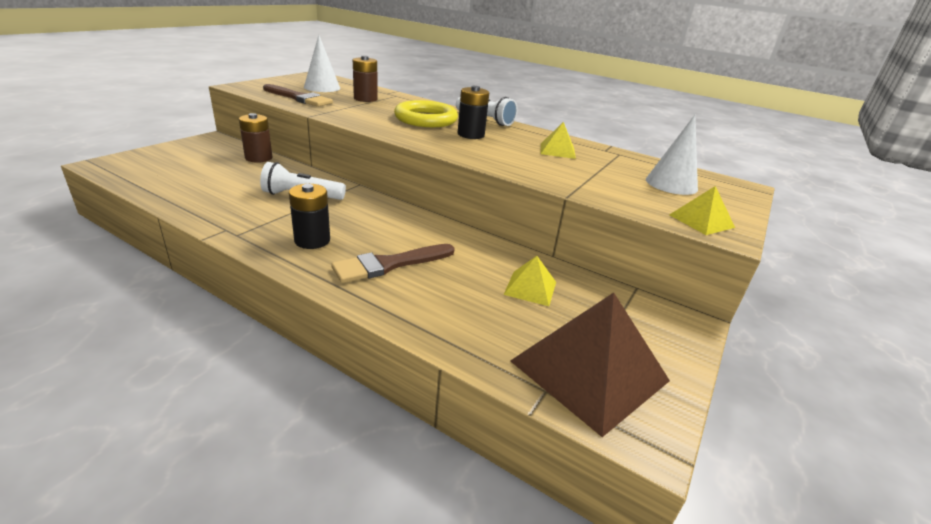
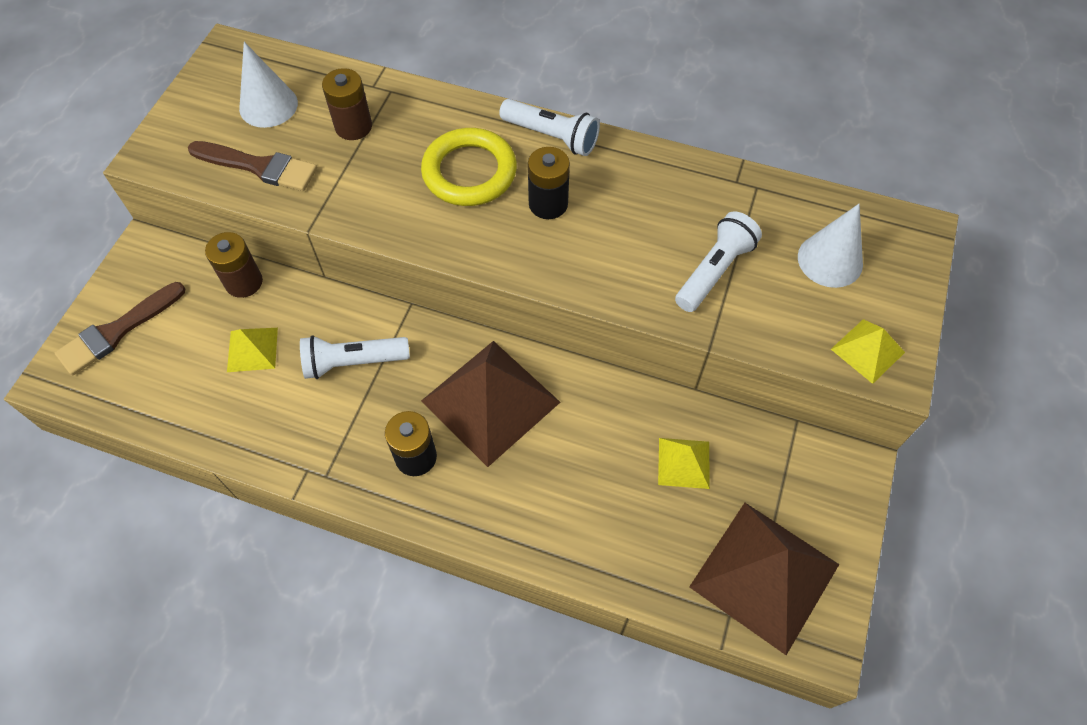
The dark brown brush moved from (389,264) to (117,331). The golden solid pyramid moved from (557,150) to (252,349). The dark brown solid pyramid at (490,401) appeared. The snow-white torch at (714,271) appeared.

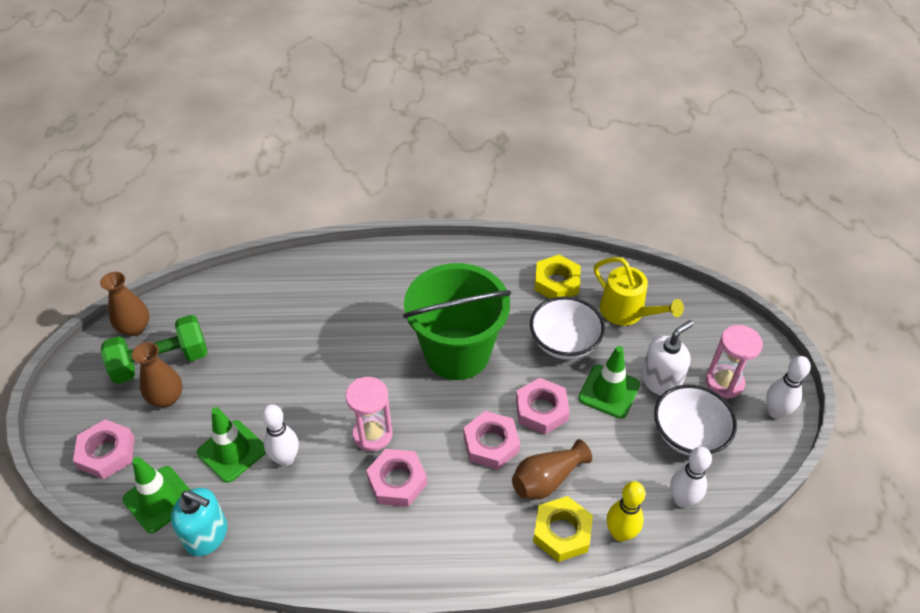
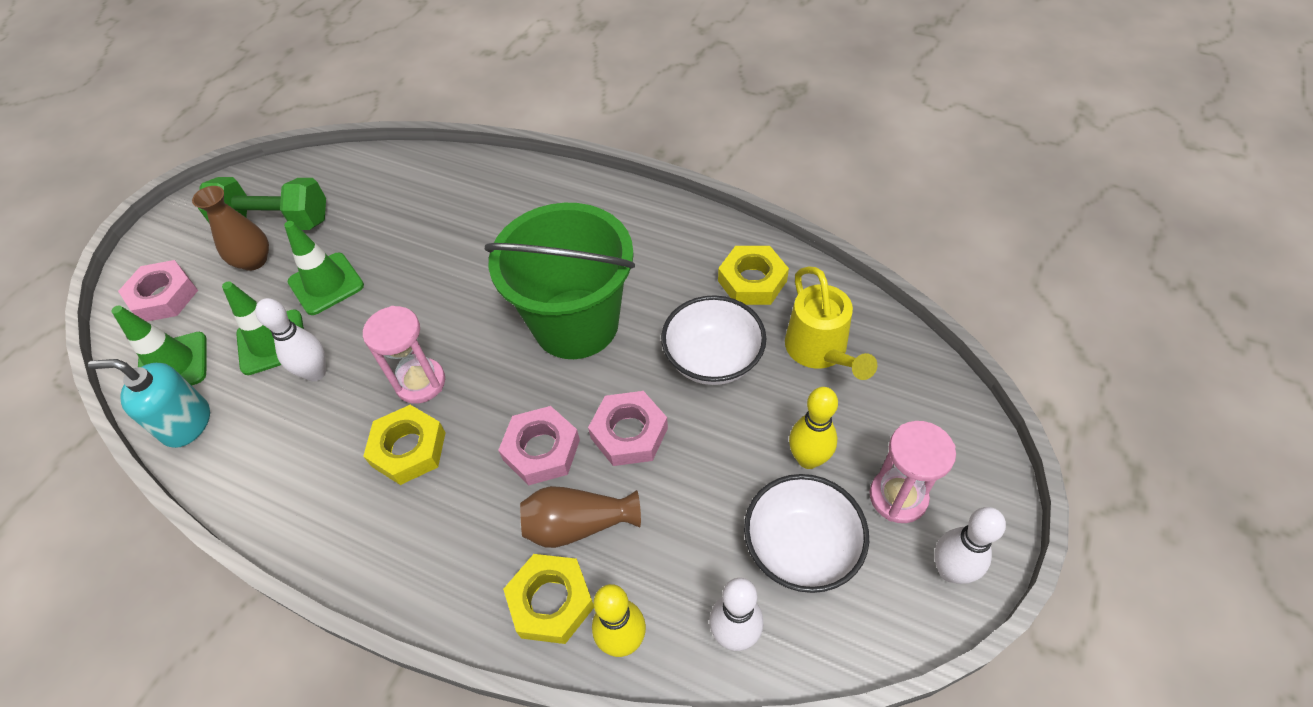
The dark brown tall vase at (135,327) disappeared. The teal soap pump at (207,535) turned 135 degrees clockwise. The pink hex nut at (397,481) became the golden hex nut at (408,449). The leaf-green traffic cone moved from (609,391) to (326,284). The snow-white soap pump at (661,381) was replaced by the golden skittle at (808,459).

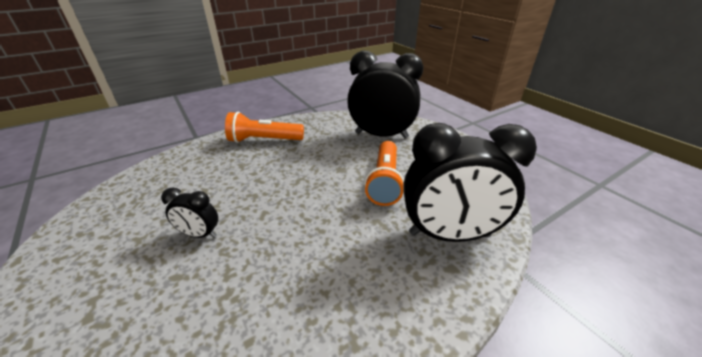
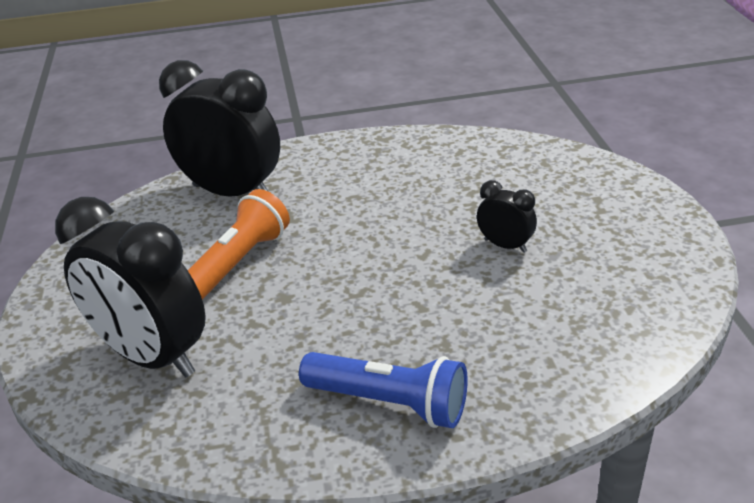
The bright orange torch at (264,140) became the royal blue torch at (389,403).

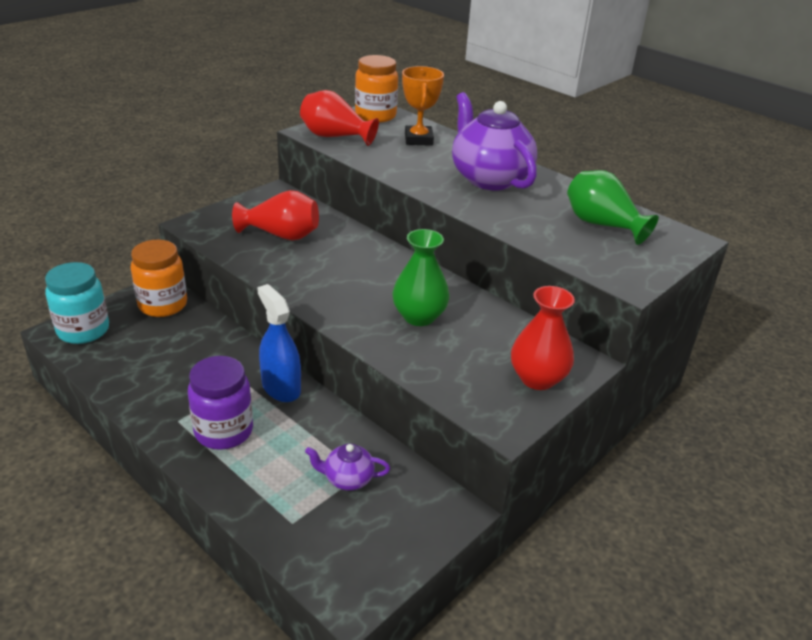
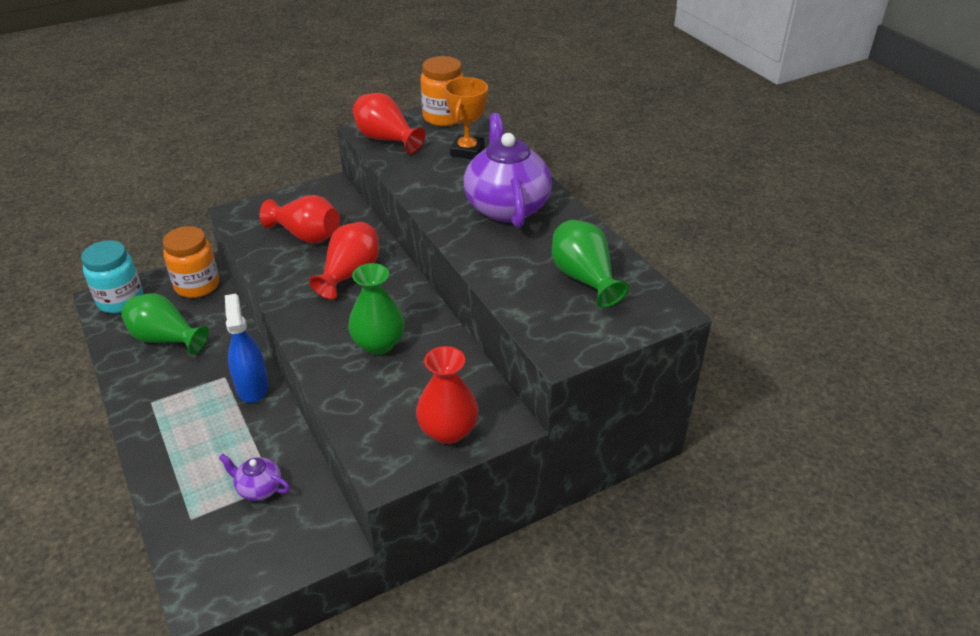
The violet jam jar at (224,431) disappeared. The leaf-green tall vase at (166,339) appeared. The red tall vase at (350,274) appeared.

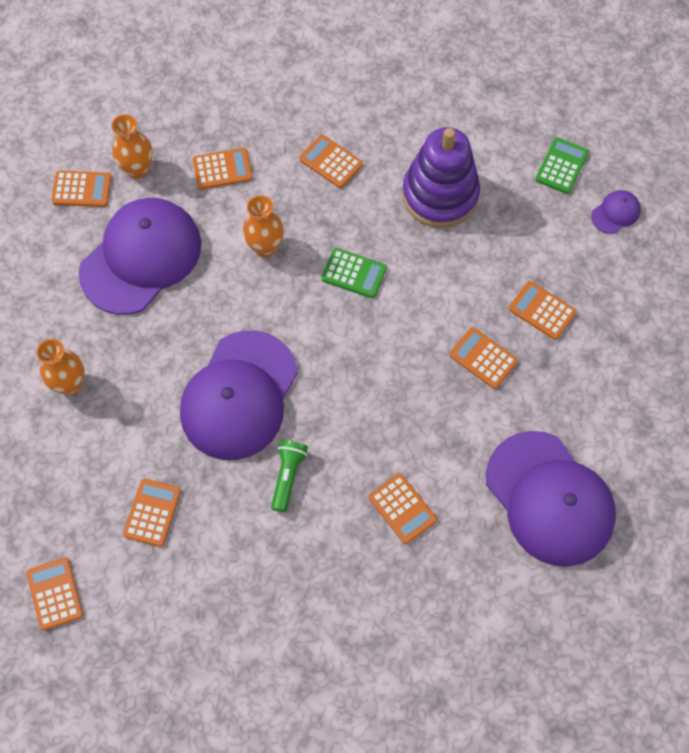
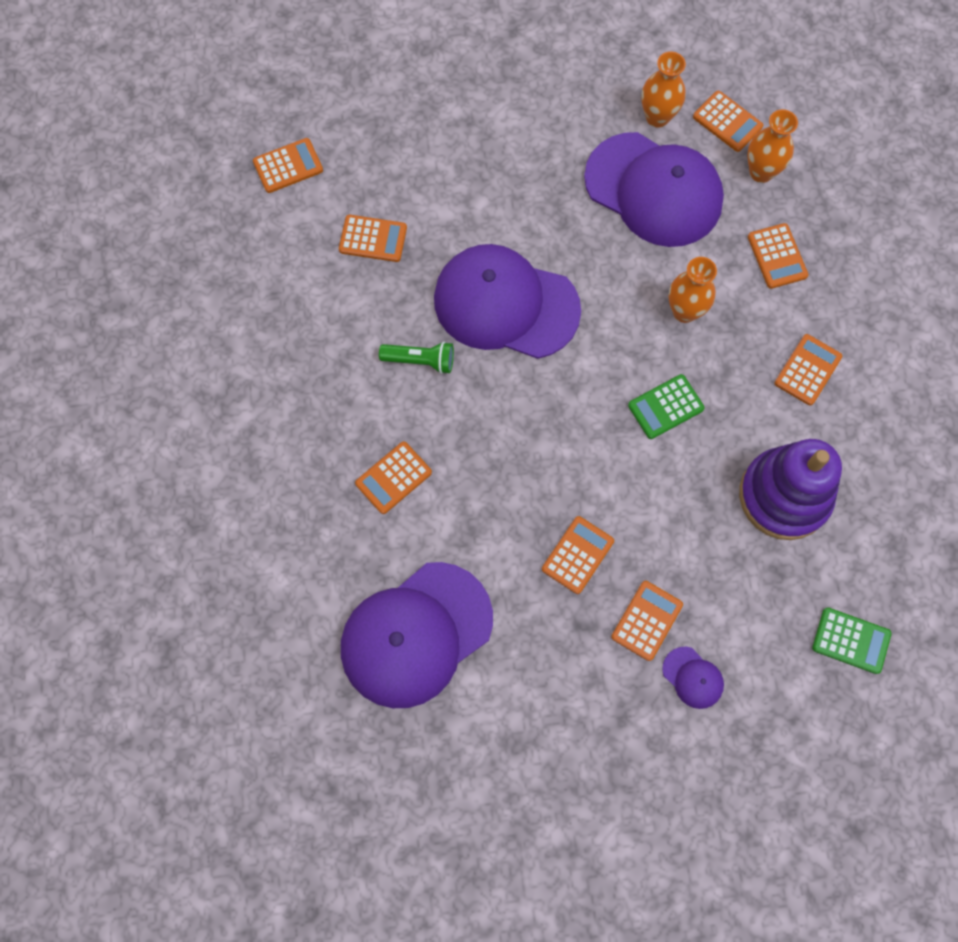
The bright orange tall vase moved from (70,384) to (657,117). The bright orange pocket calculator at (82,189) turned 45 degrees counterclockwise. The leaf-green pocket calculator at (354,273) turned 45 degrees clockwise. The violet peaked cap moved from (615,213) to (693,677).

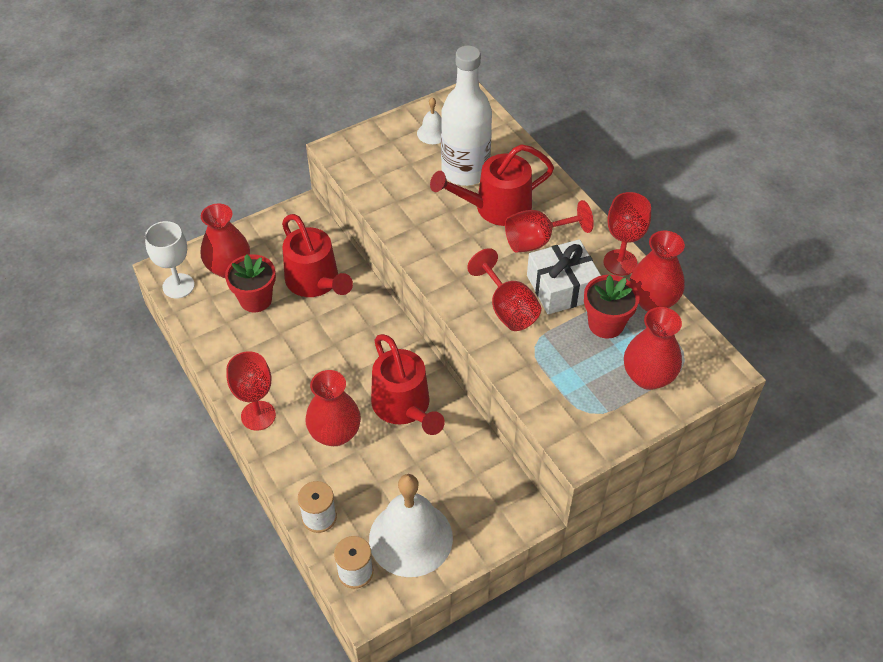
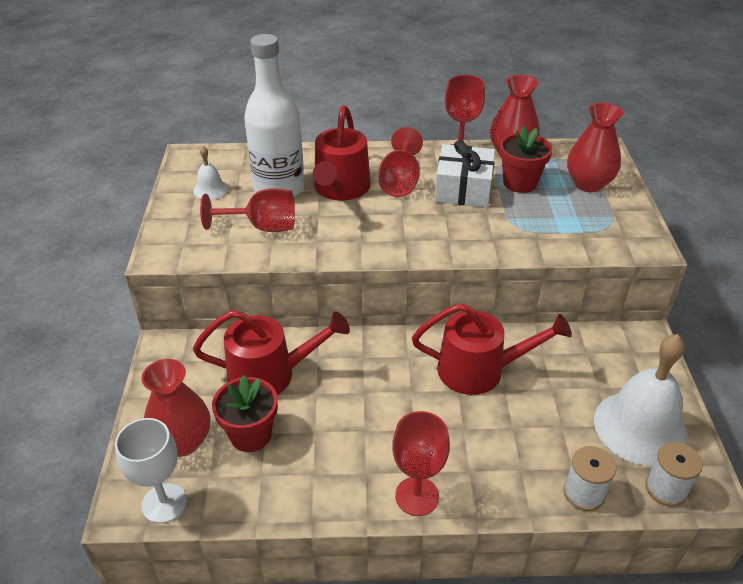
The red tall vase at (335,433) disappeared. The red wine glass moved from (508,309) to (262,227).

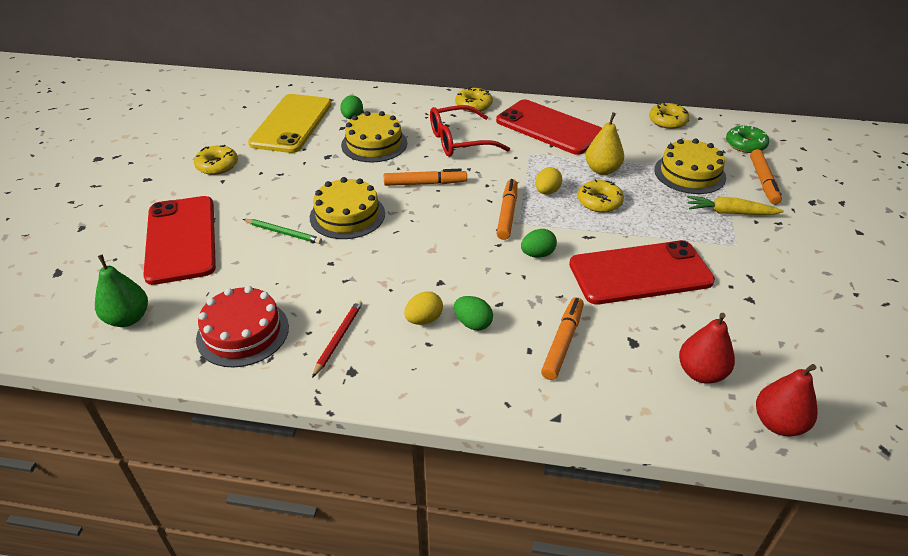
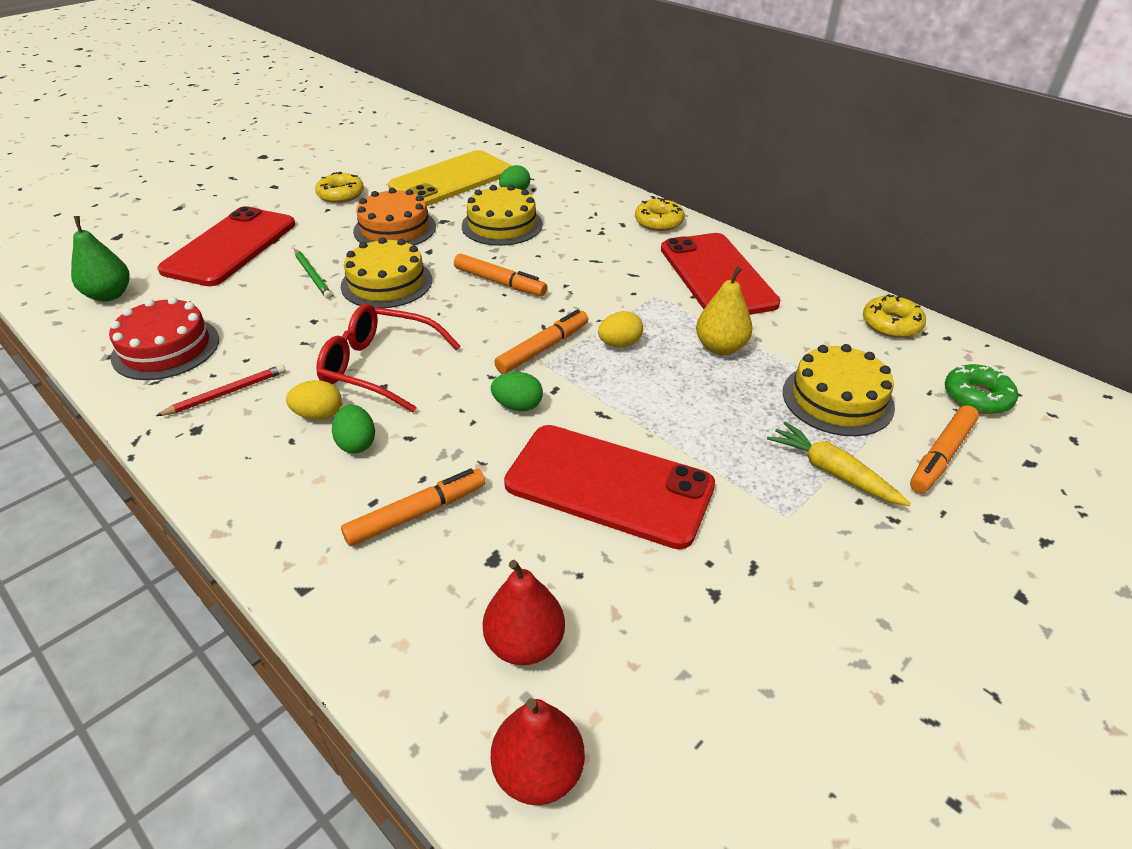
The red eyeglasses moved from (459,141) to (379,367). The golden glazed donut at (599,202) disappeared. The bright orange gateau at (395,229) appeared.

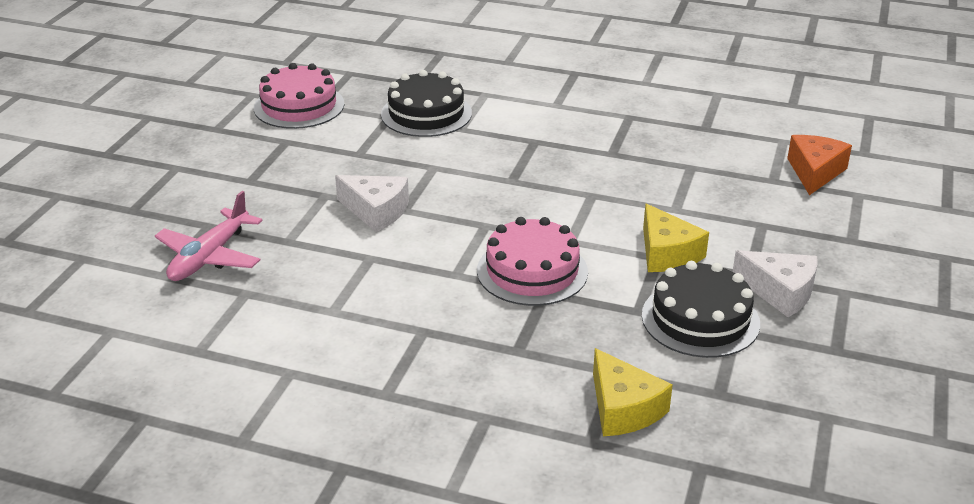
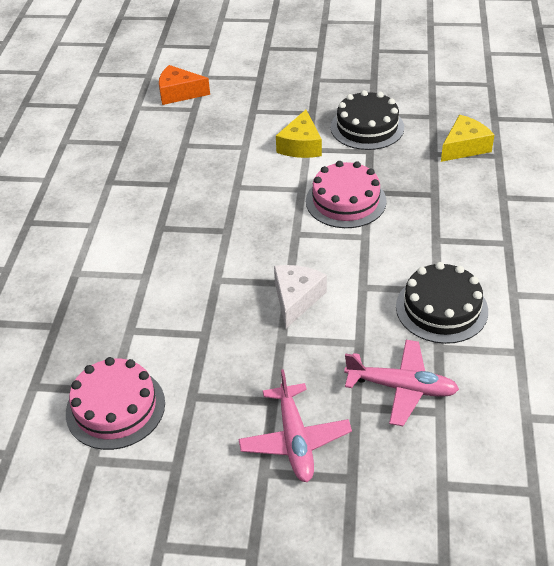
The ebony gateau moved from (426,114) to (441,308). The golden piece of cheese at (667,253) turned 135 degrees clockwise. The snow-white piece of cheese at (780,292) disappeared. The pink toy plane at (295,440) appeared.

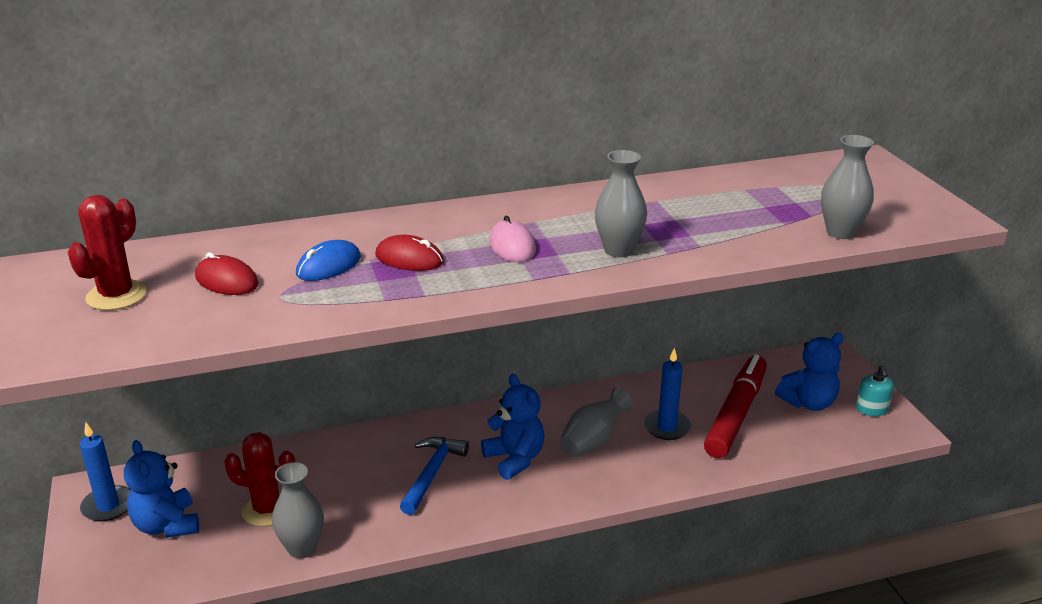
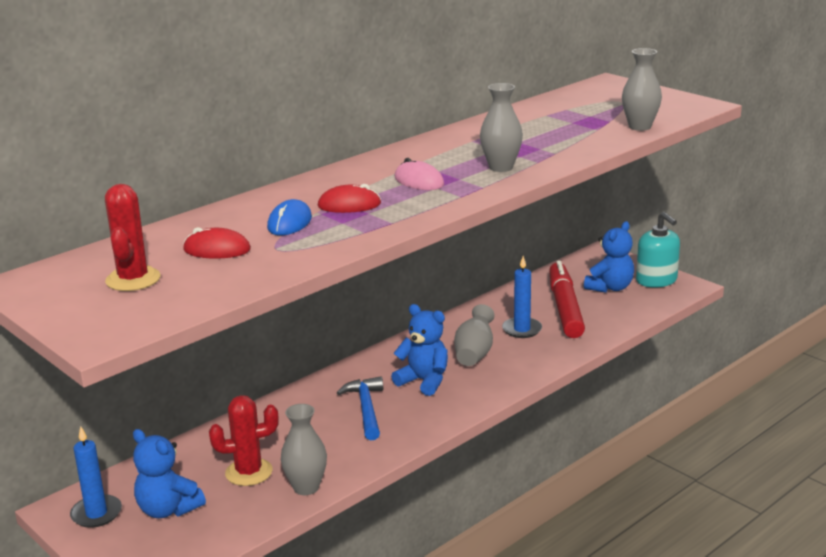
The teal soap pump at (871,409) changed to 1.67 times the size.

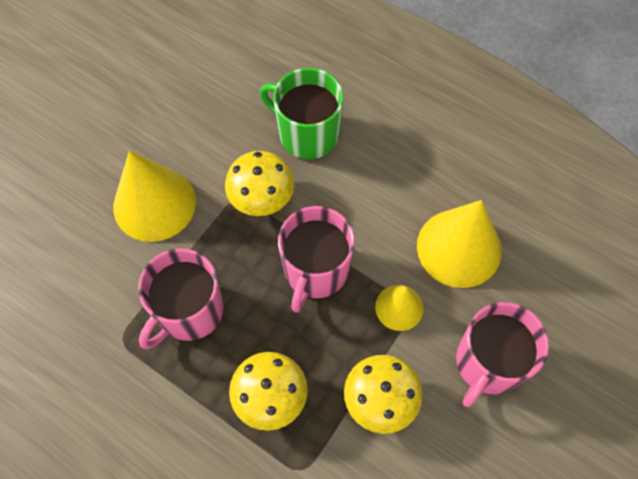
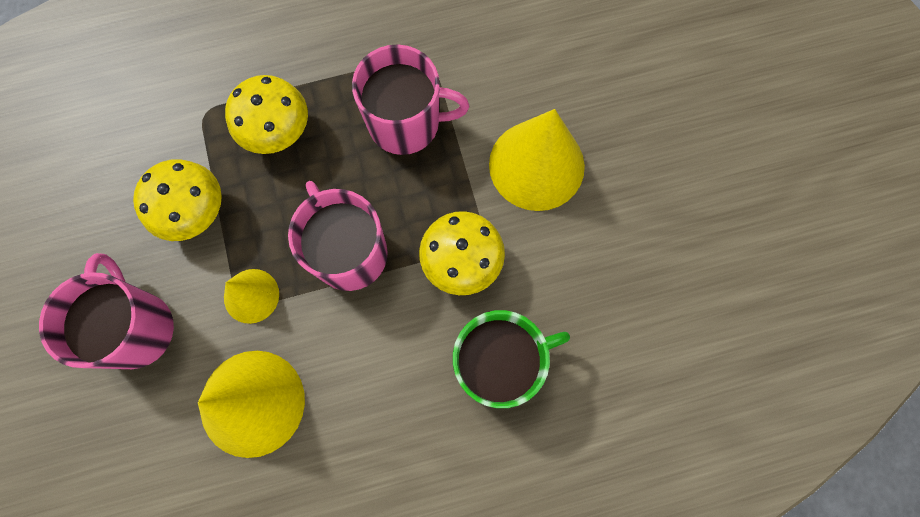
The pink coffee mug at (189,311) turned 105 degrees clockwise.

